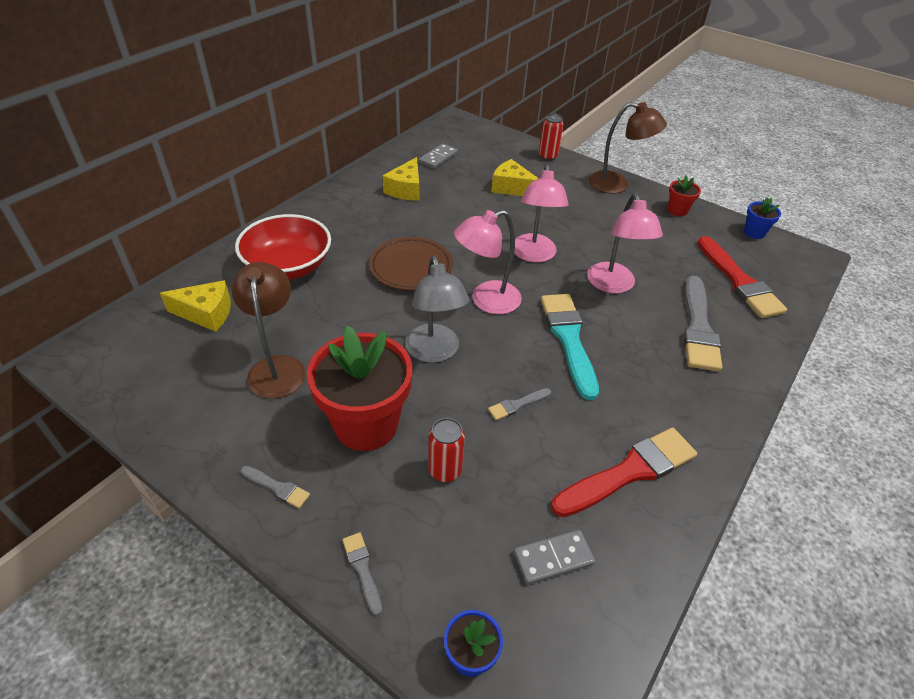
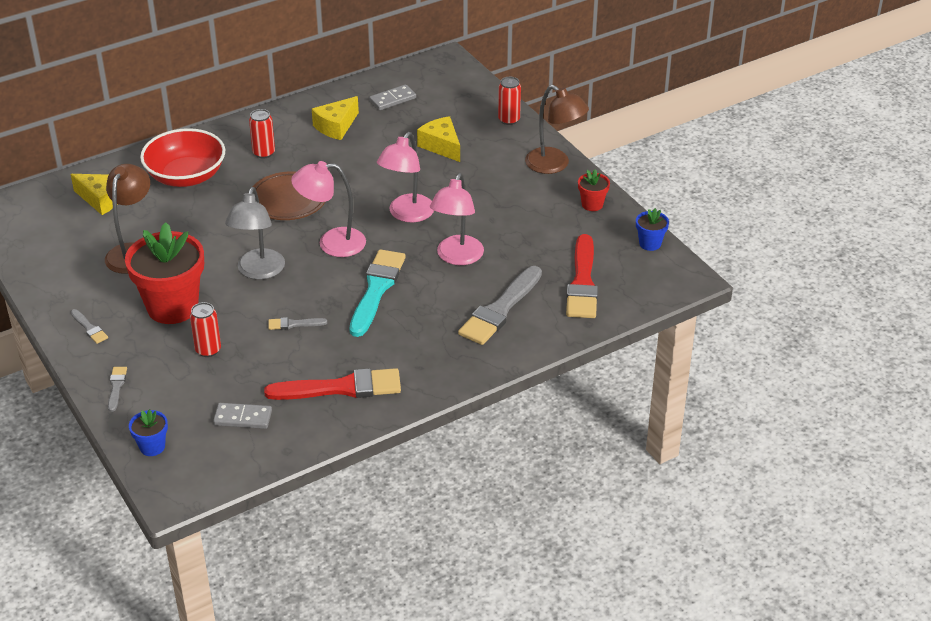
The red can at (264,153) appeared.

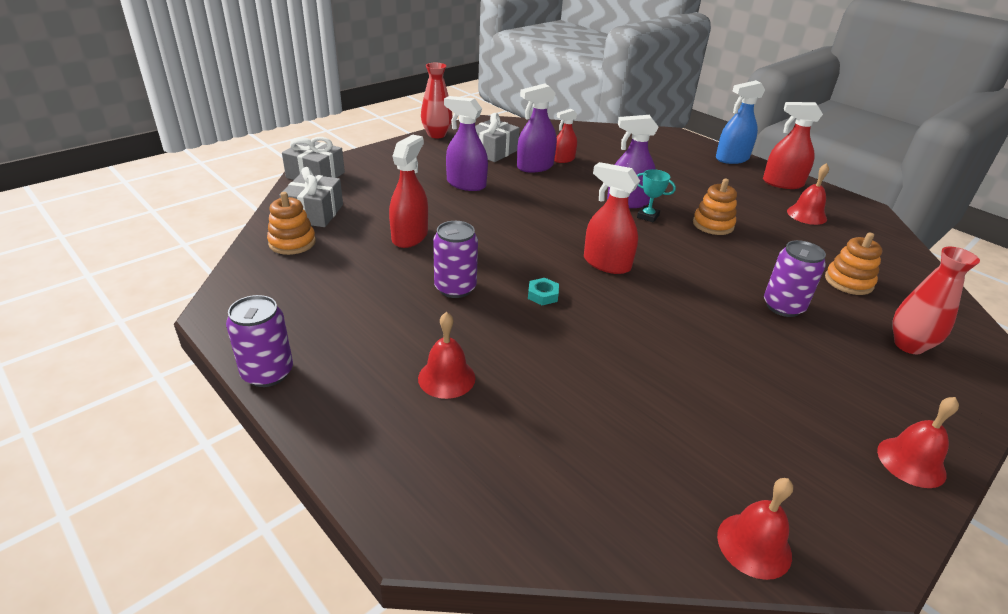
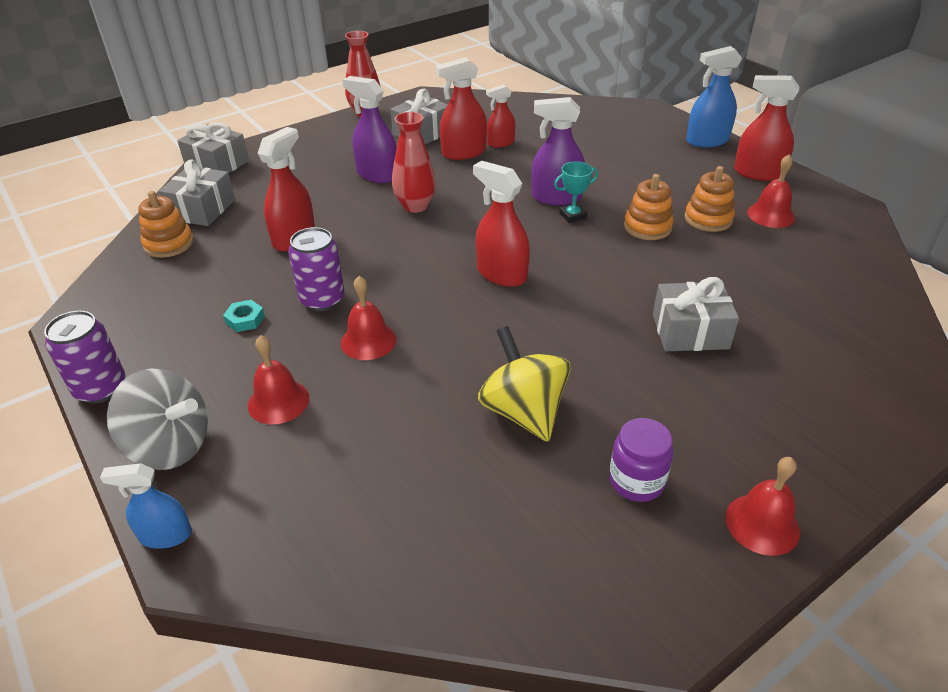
The violet spray bottle at (535,167) became the red spray bottle at (463,153). The teal hex nut moved from (543,295) to (245,319). The teal prize cup at (648,216) turned 60 degrees counterclockwise. The red school bell moved from (754,545) to (368,341). The violet can at (783,306) was replaced by the grey wrapped gift at (690,331). The bright orange ring stacker moved from (848,282) to (708,219). The red tall vase moved from (909,345) to (415,206). The royal blue spray bottle at (165,535) appeared. The grey whirligig at (170,446) appeared. The golden whirligig at (523,411) appeared. The violet jam jar at (636,481) appeared.

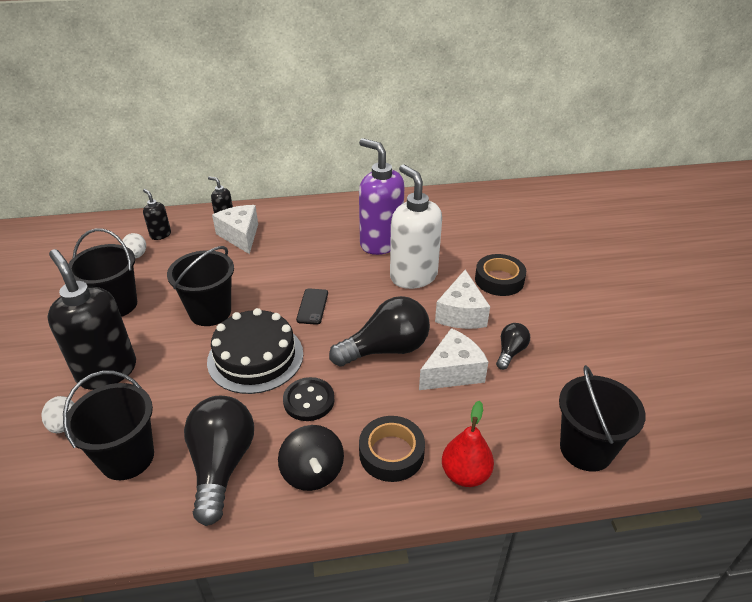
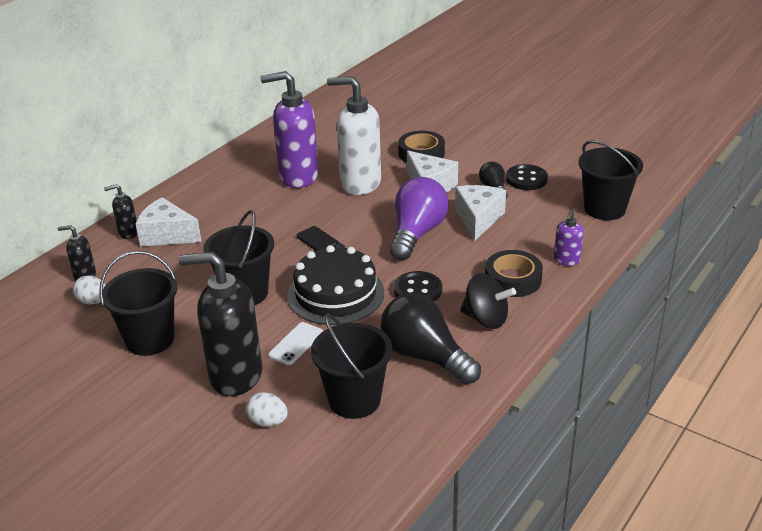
The ebony bulb at (386,349) became the violet bulb at (417,233). The red pear at (465,474) was replaced by the violet soap pump at (566,260). The snow-white phone at (296,344) appeared. The ebony shirt button at (526,179) appeared.

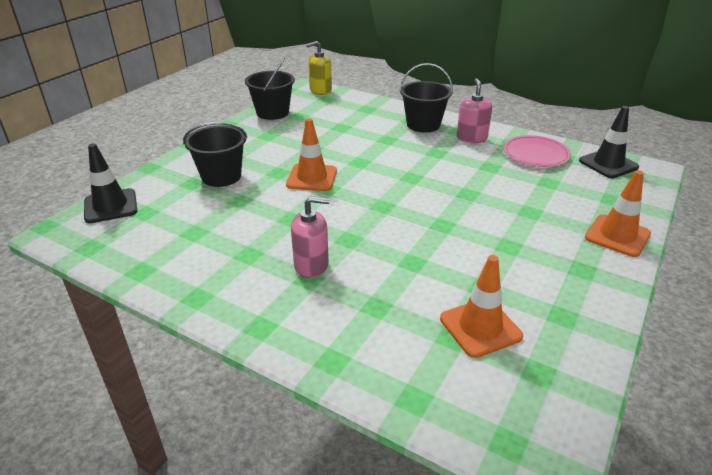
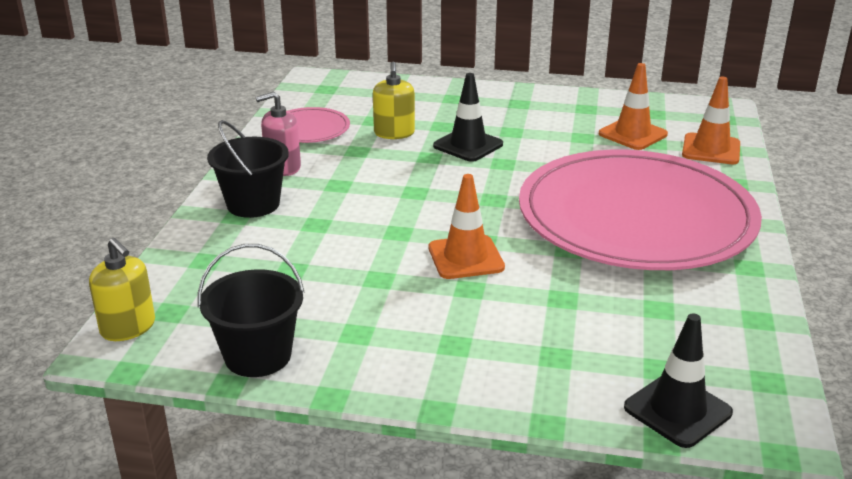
The ebony bucket at (221,176) disappeared. The pink soap pump at (311,265) was replaced by the pink dinner plate at (636,217). The ebony traffic cone moved from (608,164) to (468,145). The bright orange traffic cone moved from (617,236) to (711,149). The golden soap pump at (394,133) appeared.

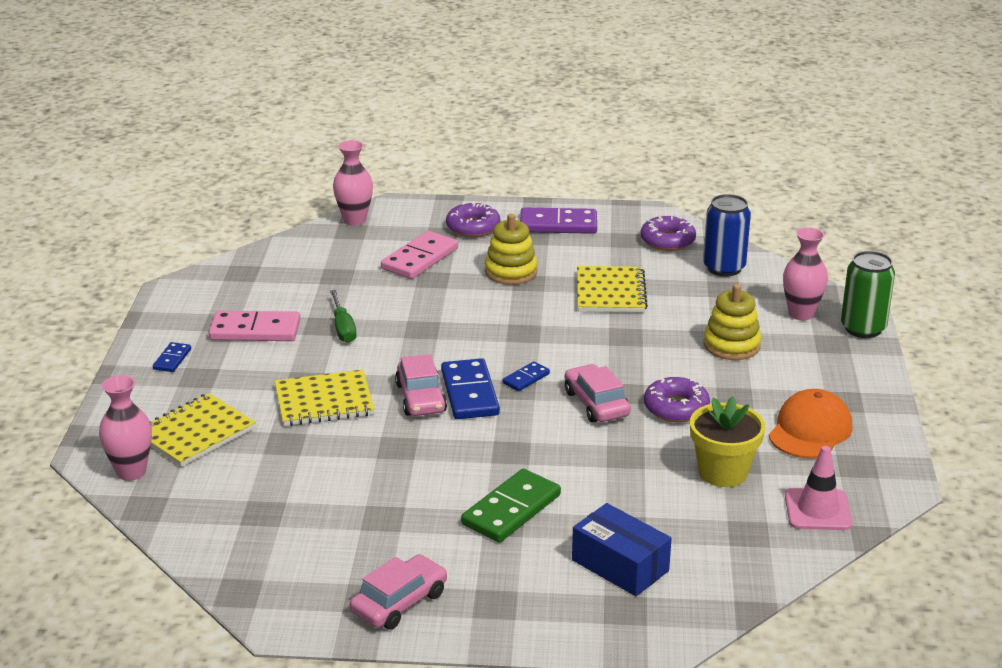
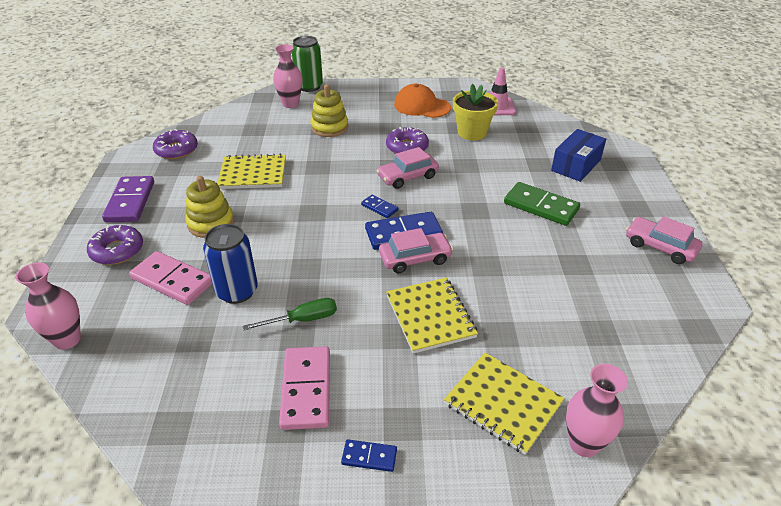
The royal blue can moved from (724,268) to (237,291).

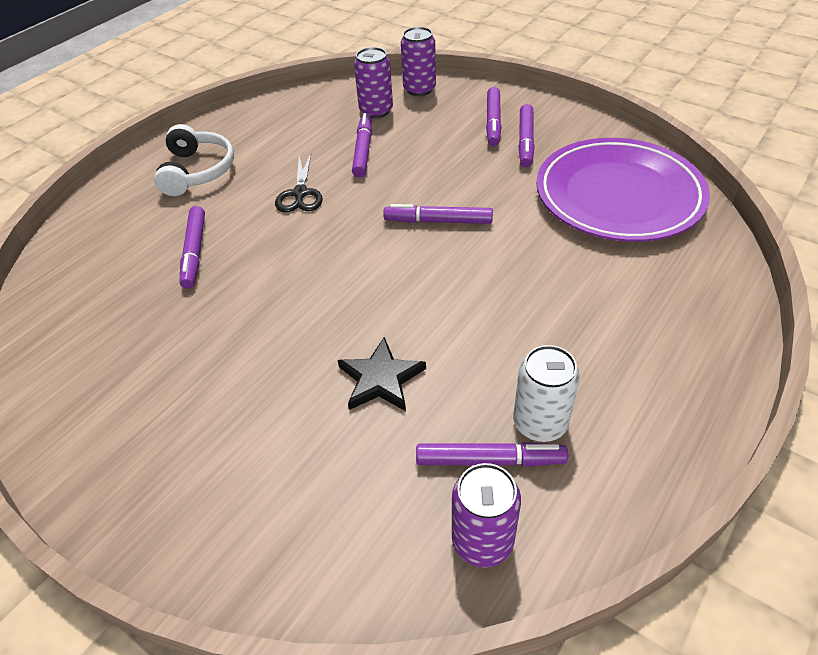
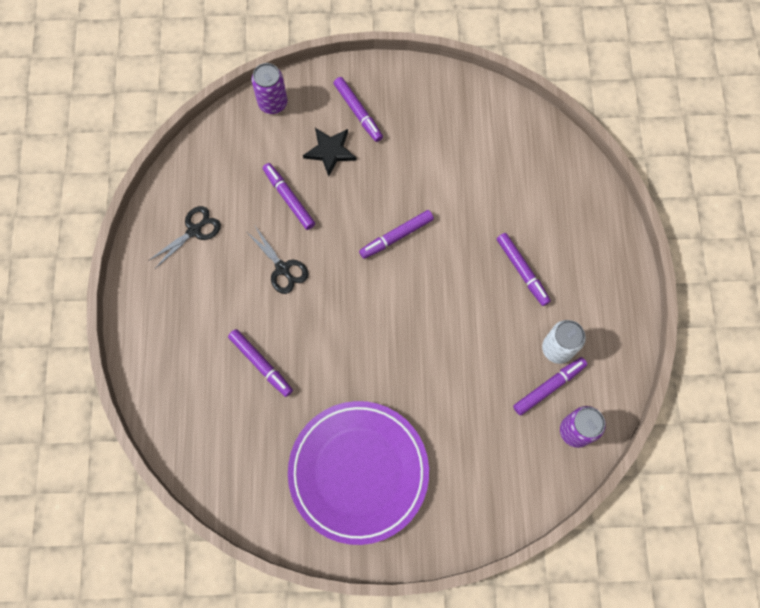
The snow-white headphones at (197,171) disappeared. The ebony star shape moved from (381,379) to (330,151). The violet can at (376,111) disappeared. The violet marker moved from (526,141) to (522,271). The violet dinner plate moved from (618,196) to (358,472). The ebony pair of scissors at (194,231) appeared.

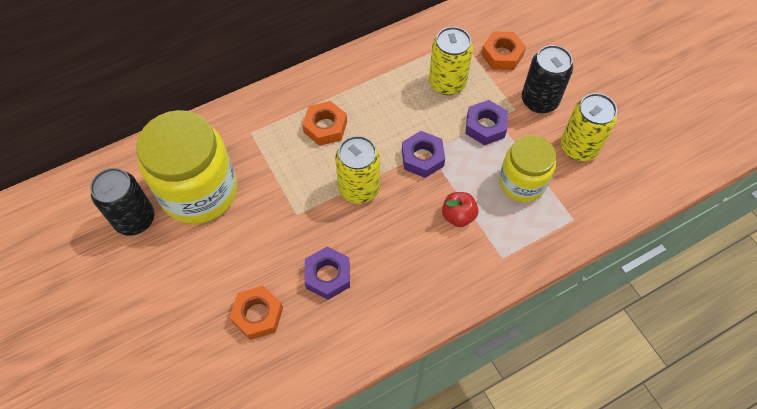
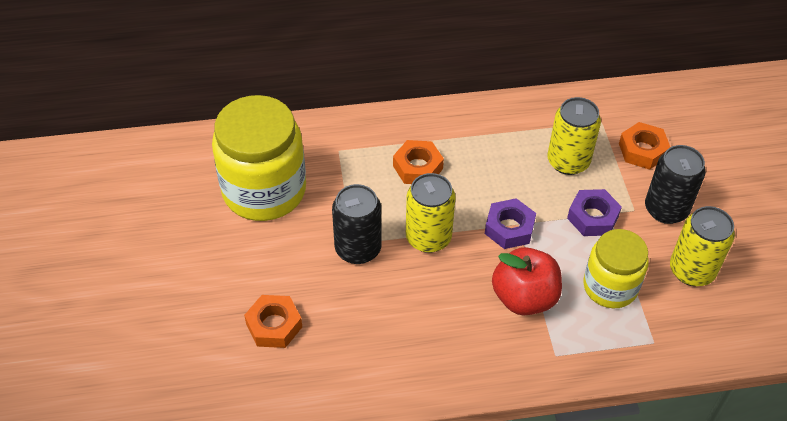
The ebony can moved from (135,219) to (358,249). The violet hex nut at (328,275) disappeared. The red toy apple at (458,216) changed to 1.68 times the size.

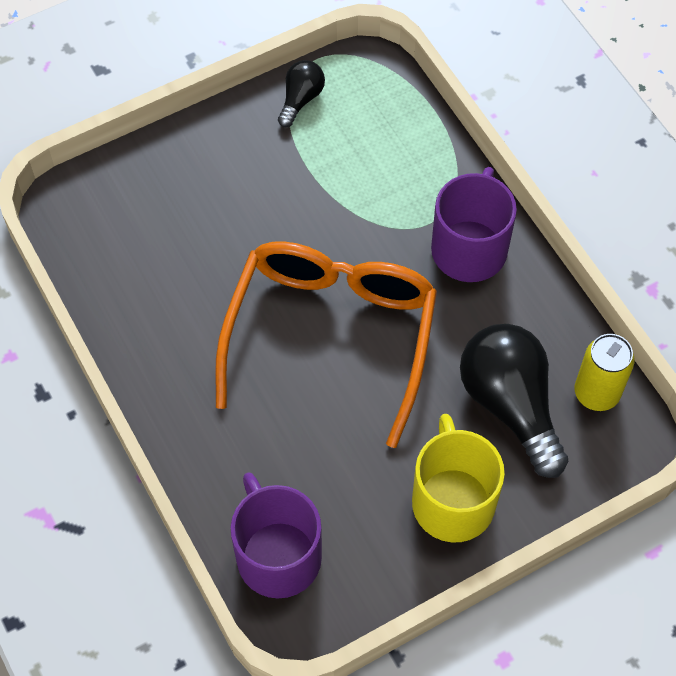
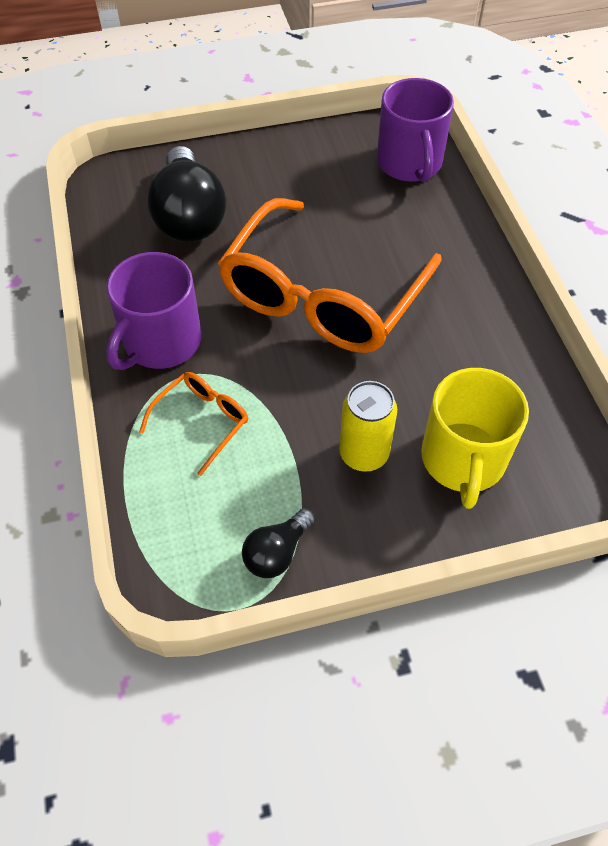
The golden coffee mug moved from (452,501) to (463,459). The golden can moved from (596,393) to (364,454). The bright orange eyeglasses at (202,422) appeared.

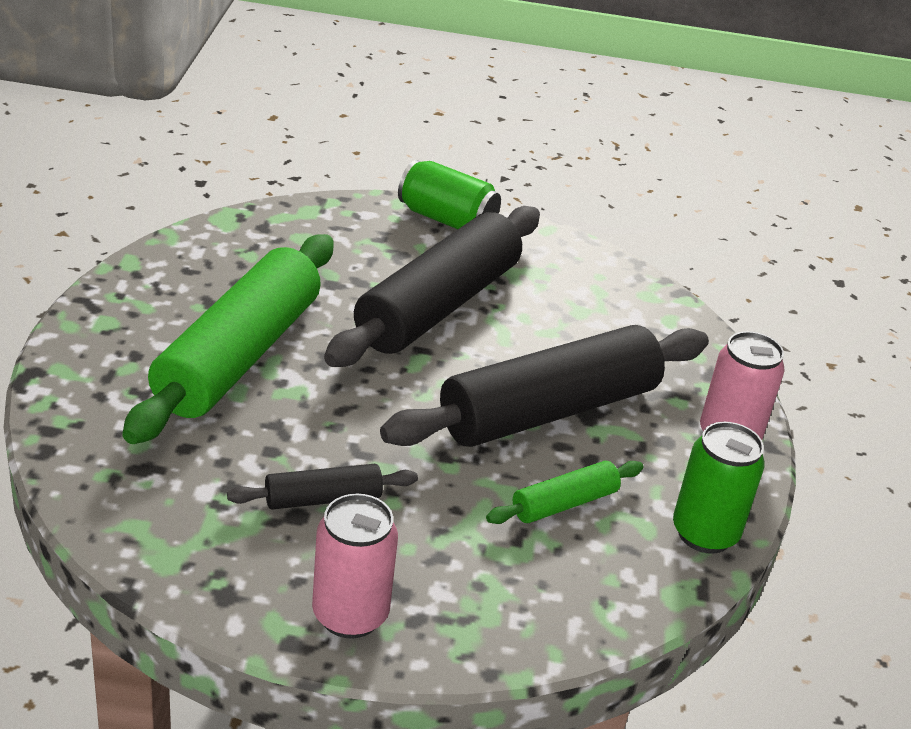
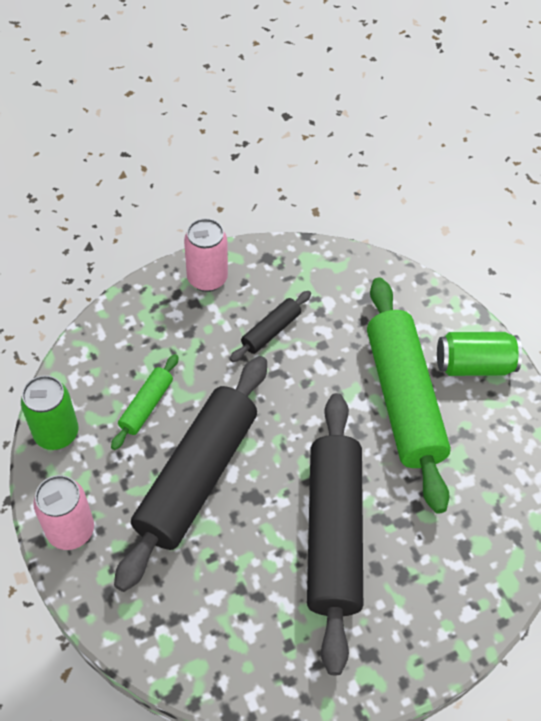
The leaf-green can moved from (447,219) to (474,365).

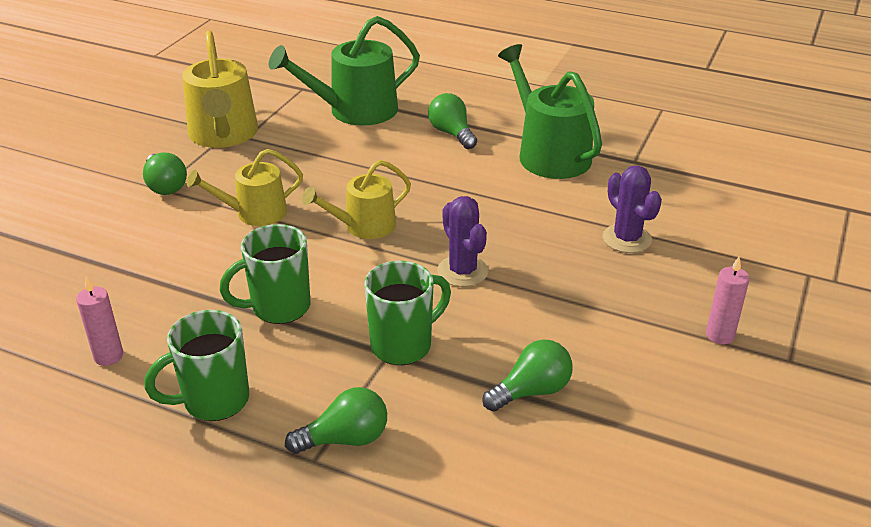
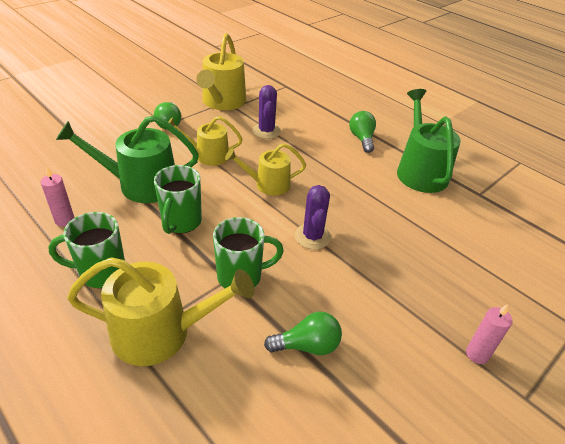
The leaf-green coffee mug at (279,307) turned 75 degrees counterclockwise. The leaf-green sprinkling can moved from (355,111) to (141,184). The leaf-green bulb at (345,439) was replaced by the golden sprinkling can at (160,332). The violet saguaro cactus moved from (627,239) to (266,131).

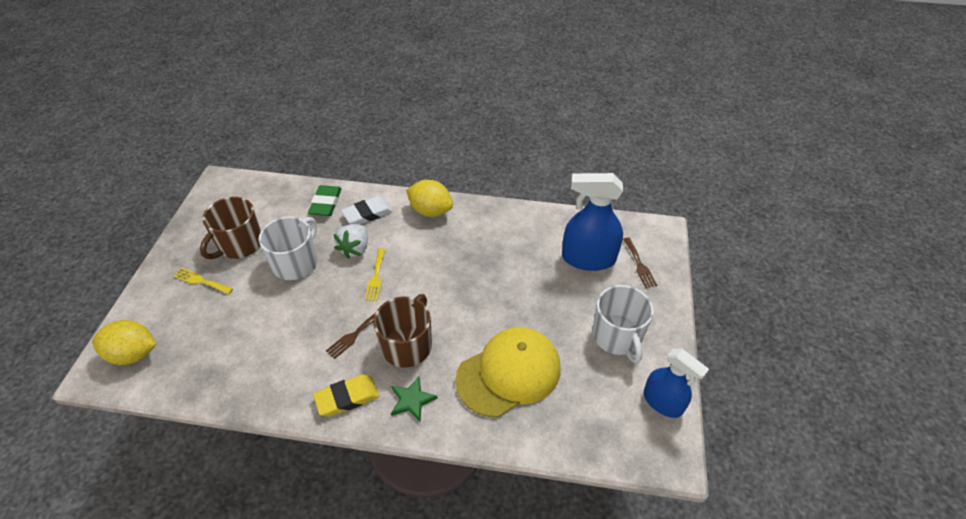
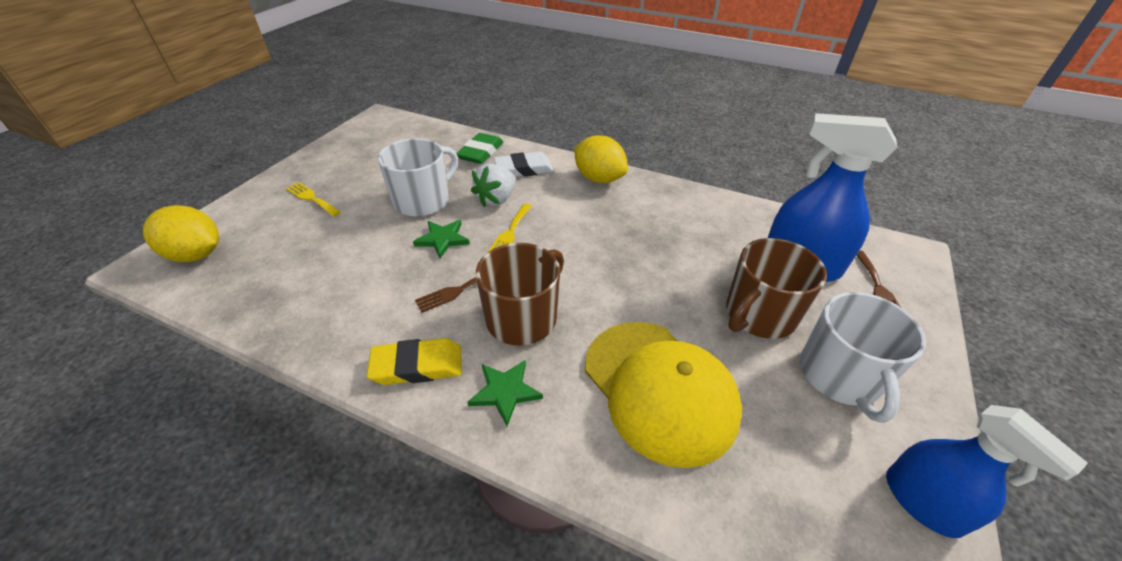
The dark brown coffee mug moved from (240,244) to (759,315). The golden peaked cap at (509,373) turned 75 degrees clockwise. The leaf-green star shape at (442,239) appeared.

